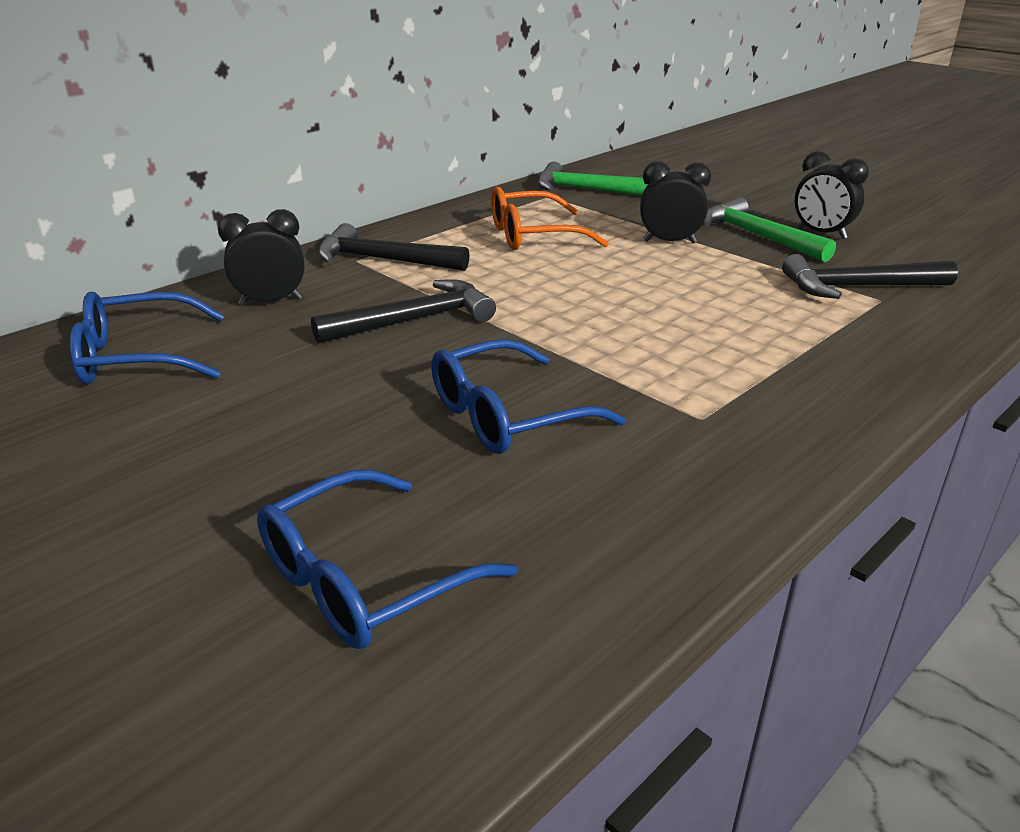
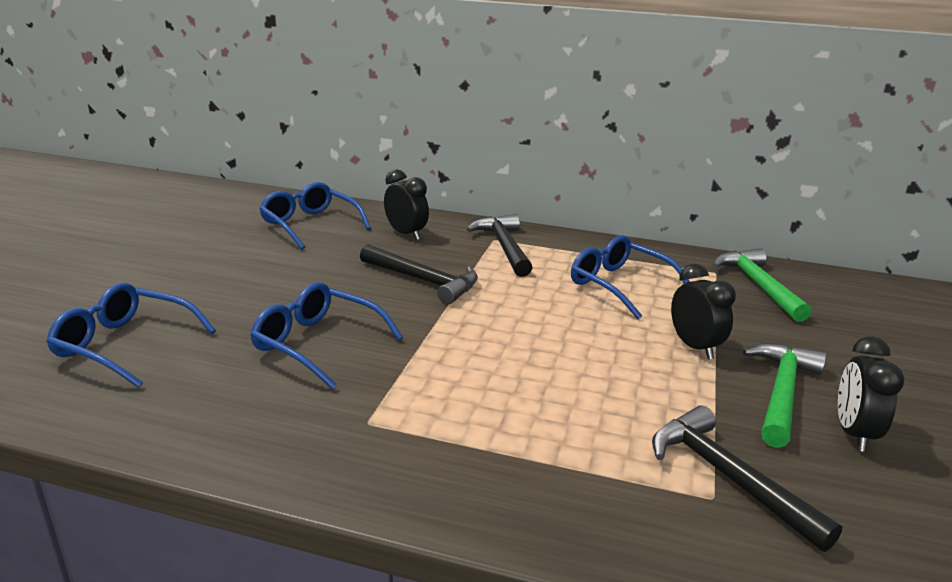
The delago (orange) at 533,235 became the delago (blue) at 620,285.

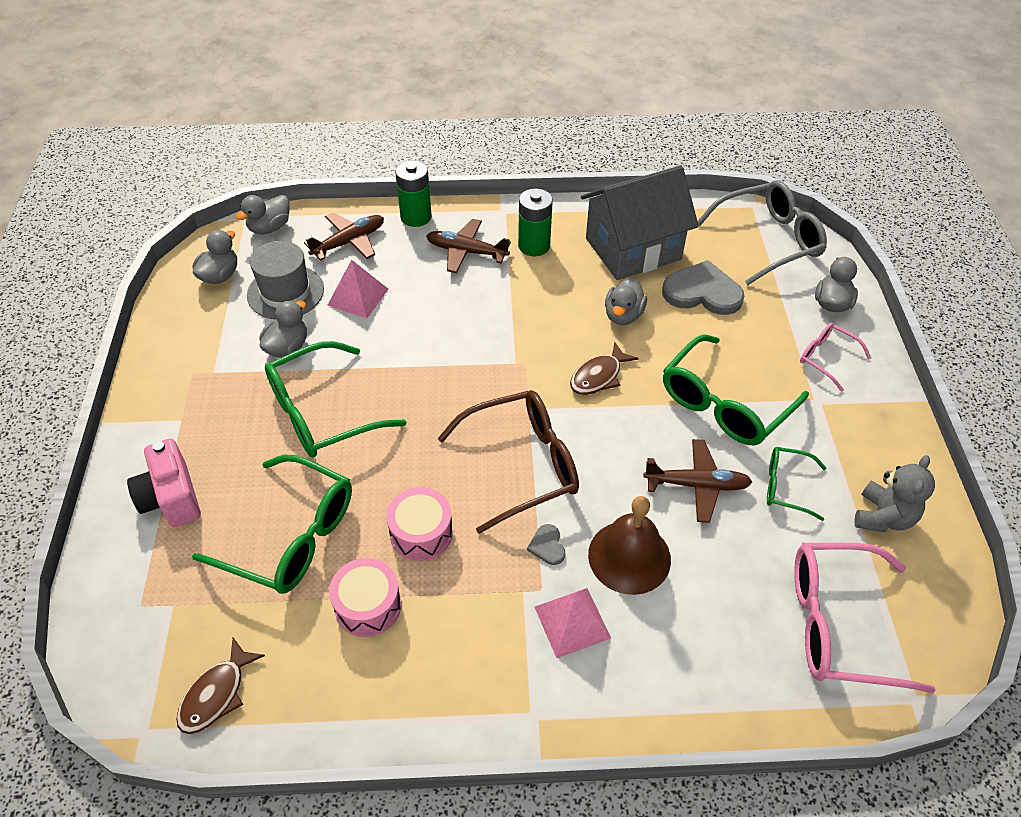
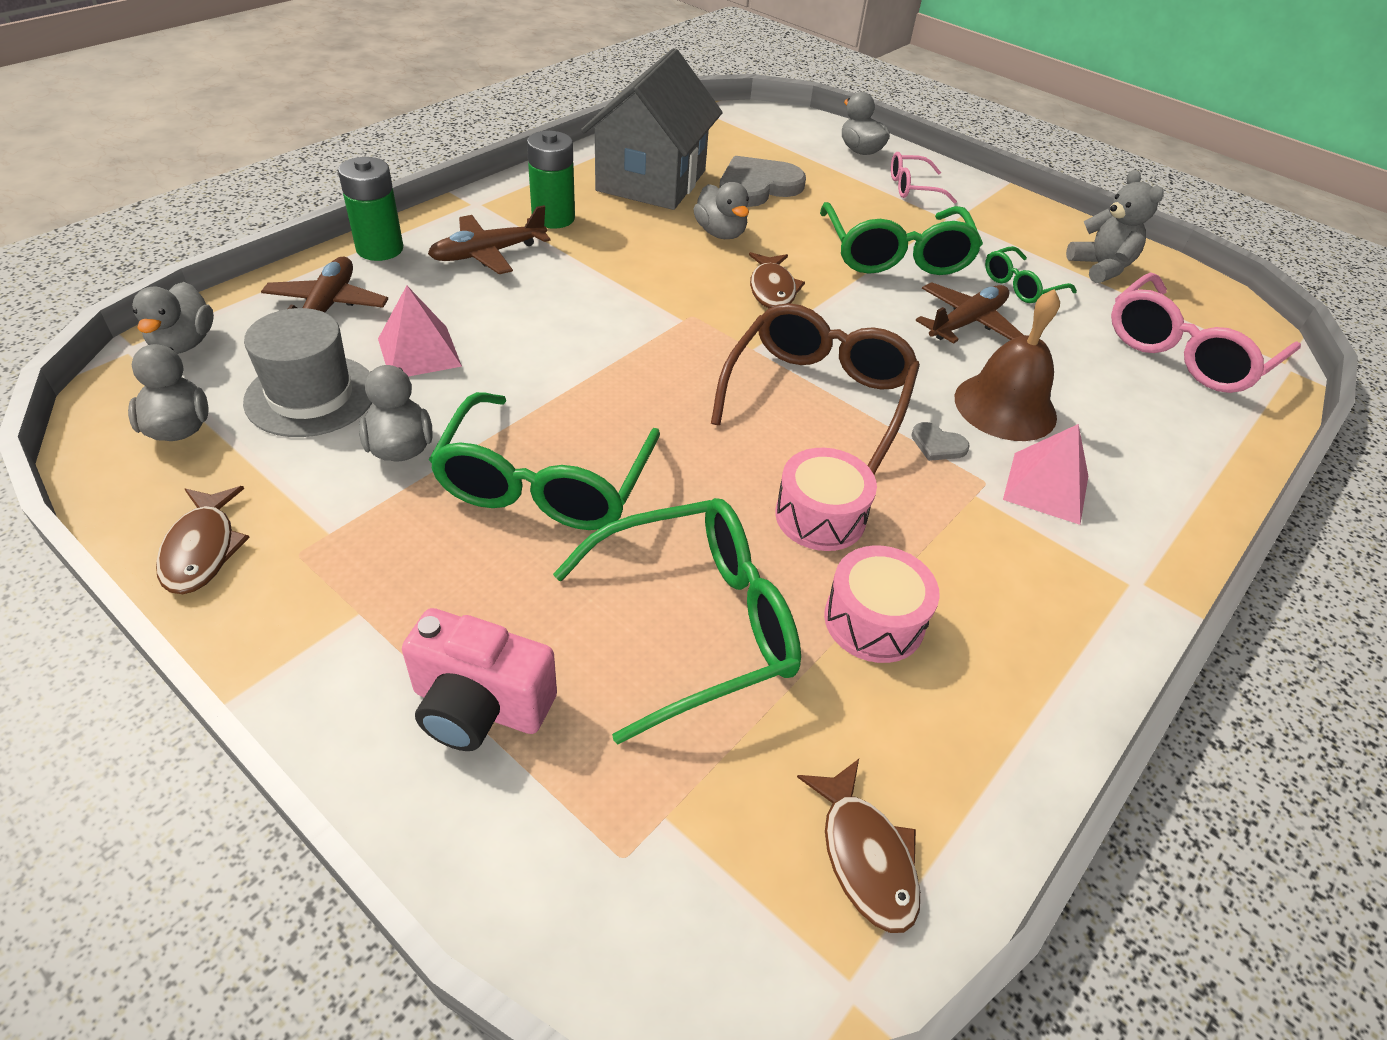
The delago (grey) at 768,240 disappeared.
The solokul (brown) at 202,549 appeared.

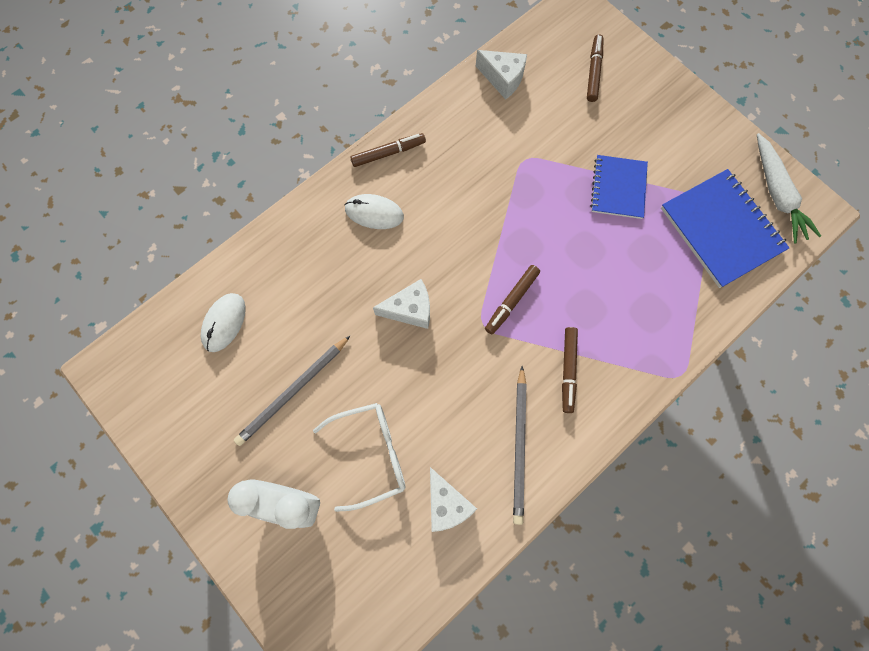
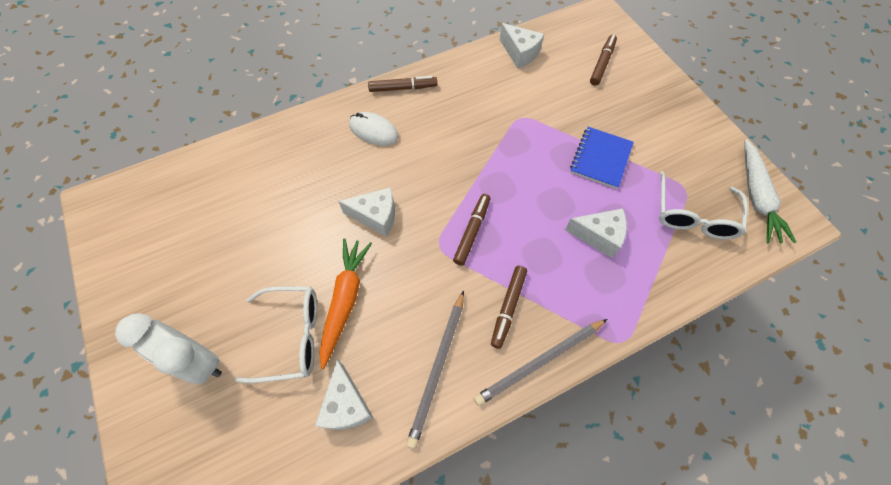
The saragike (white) at 224,323 disappeared.
The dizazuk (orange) at 345,300 appeared.
The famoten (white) at 598,236 appeared.
The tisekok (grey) moved from 293,391 to 539,362.
The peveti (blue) at 721,229 was replaced by the delago (white) at 693,215.
The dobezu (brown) at 511,301 turned 150 degrees clockwise.

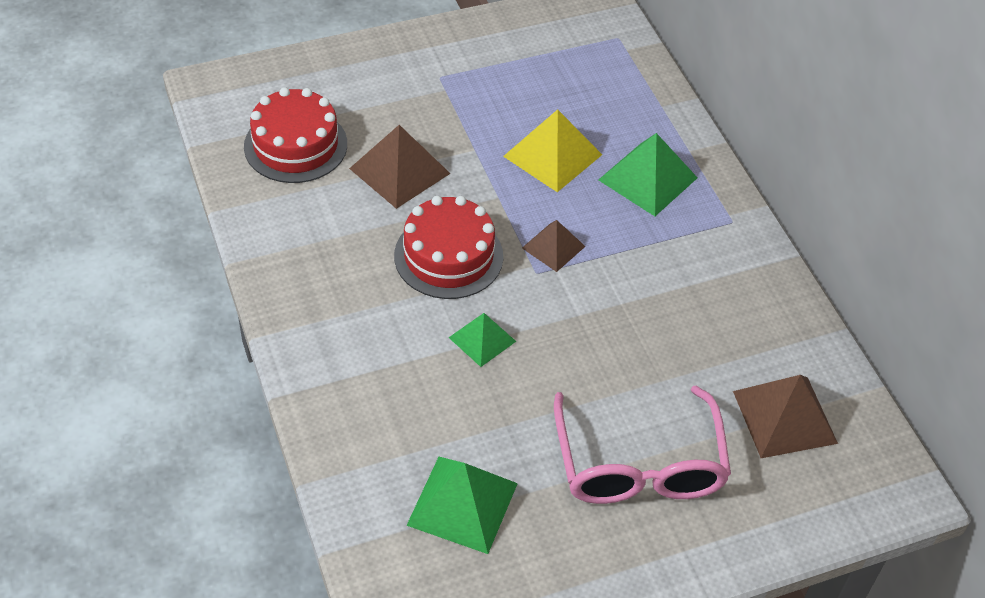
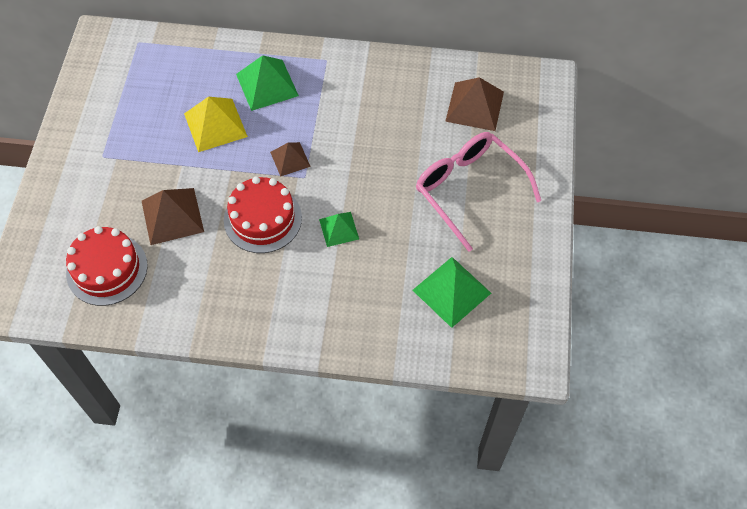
The delago (pink) at 638,464 turned 150 degrees counterclockwise.

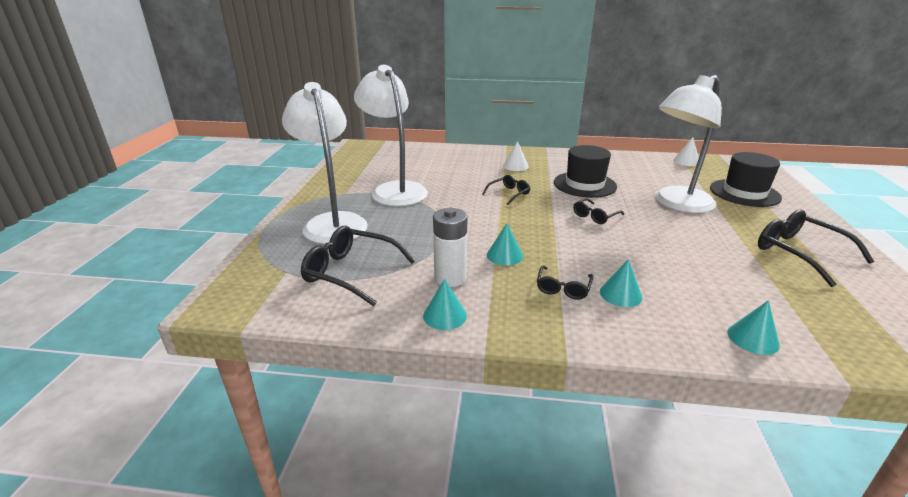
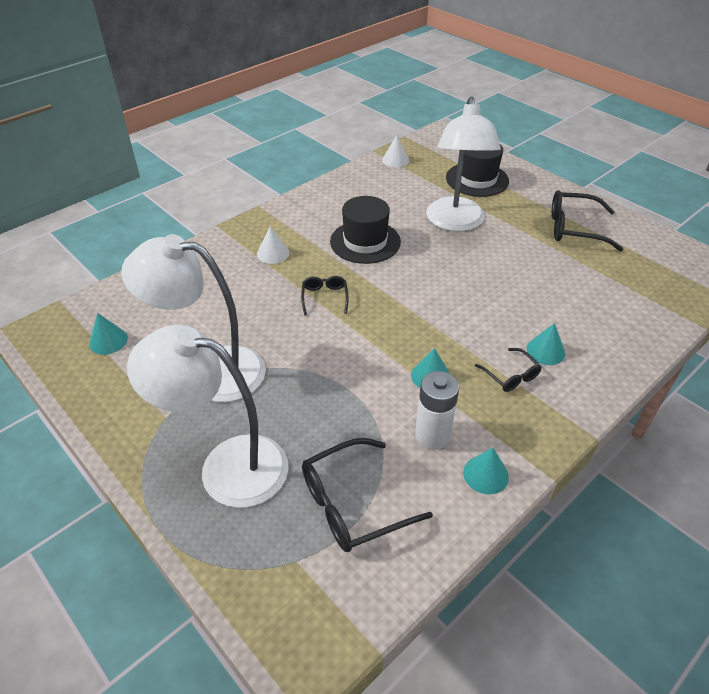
The delago (black) at 595,216 disappeared.
The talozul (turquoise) moved from 753,338 to 108,341.

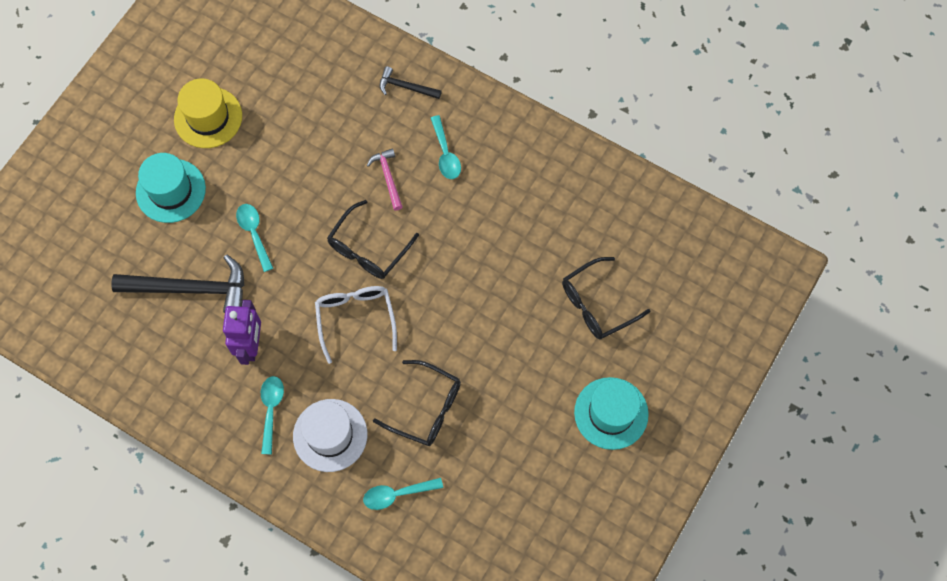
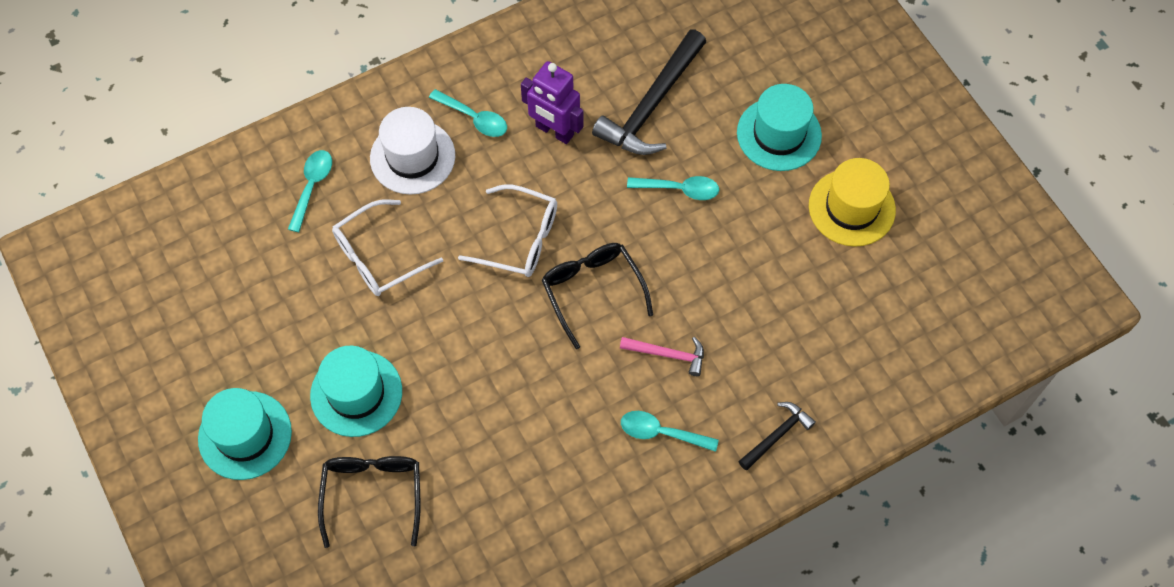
The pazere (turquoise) at 356,393 appeared.
The delago (black) at 426,408 became the delago (white) at 378,257.

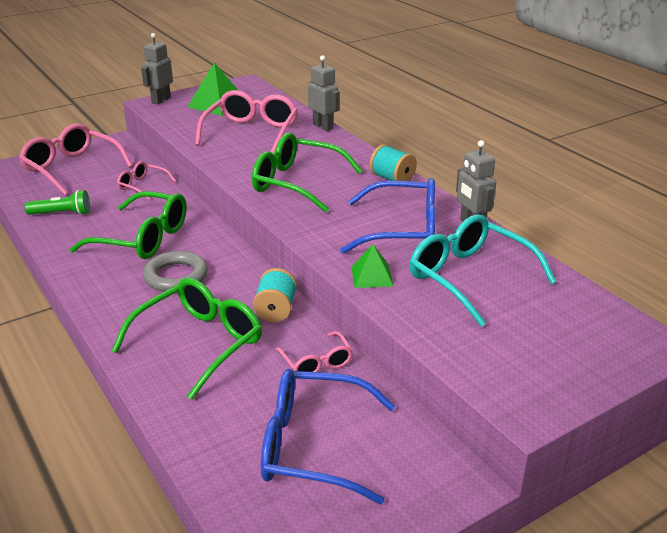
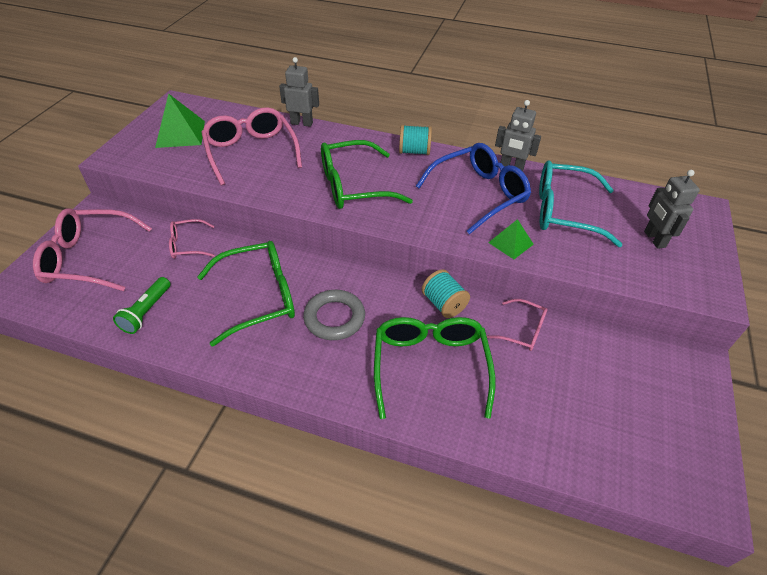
The delago (blue) at 312,446 disappeared.
The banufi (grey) moved from 161,100 to 654,239.
The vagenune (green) at 62,213 turned 150 degrees clockwise.

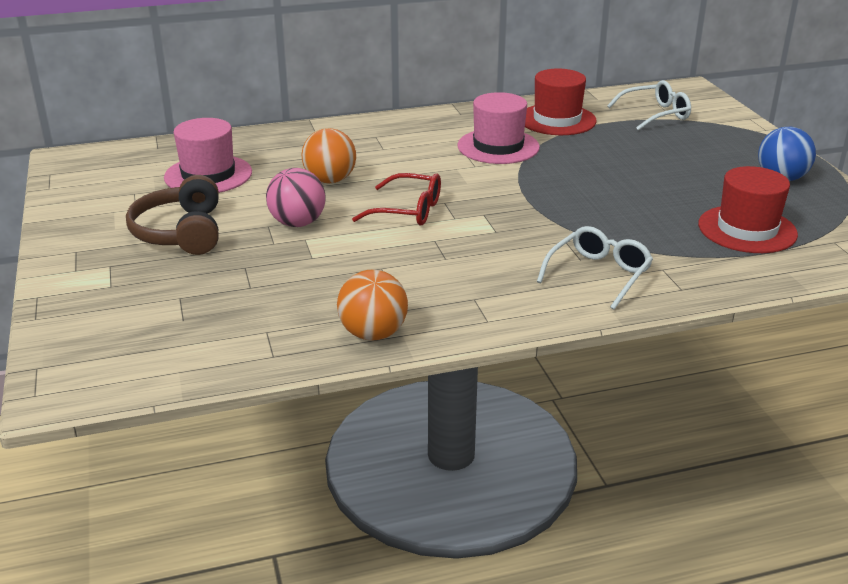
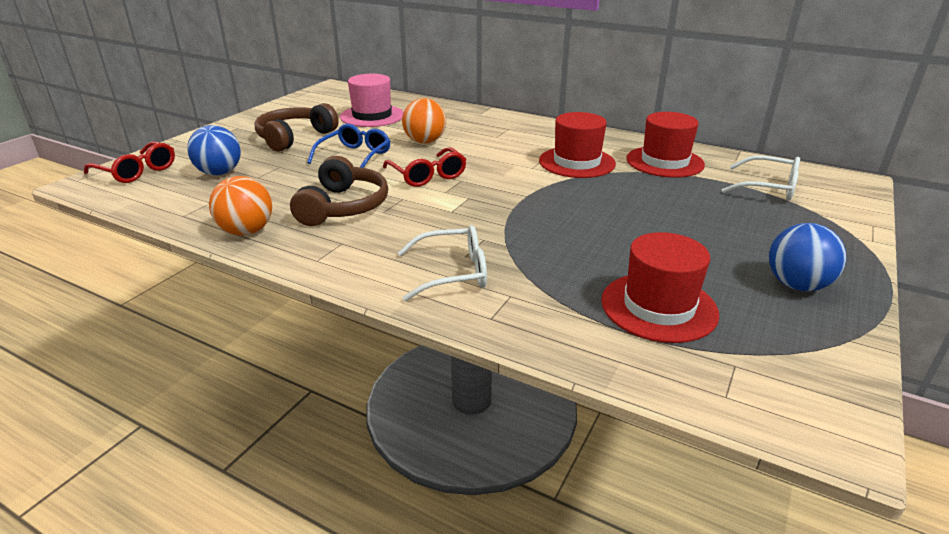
The delago (red) at 137,171 appeared.
The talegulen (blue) at 219,173 appeared.
The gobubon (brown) at 343,207 appeared.
The talegulen (pink) at 298,223 was replaced by the delago (blue) at 355,156.
The pazere (pink) at 498,146 became the pazere (red) at 577,162.

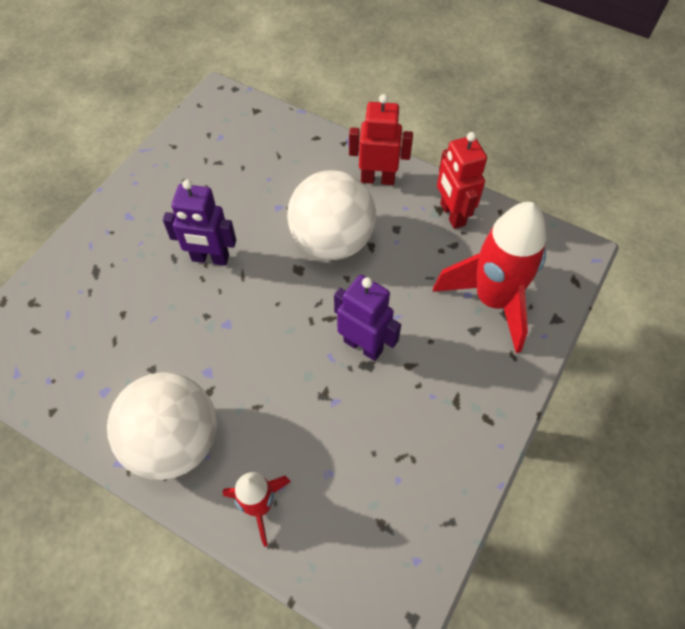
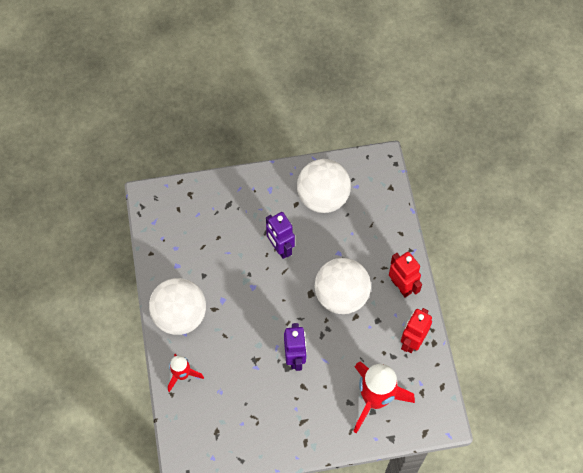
The talegulen (white) at 323,197 appeared.

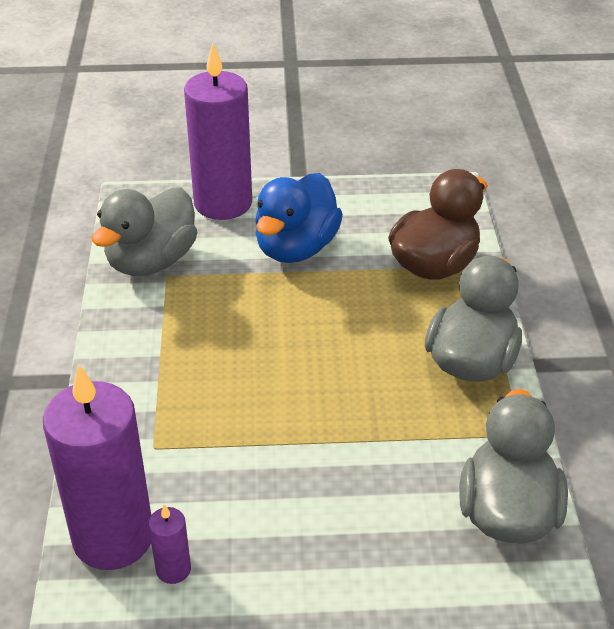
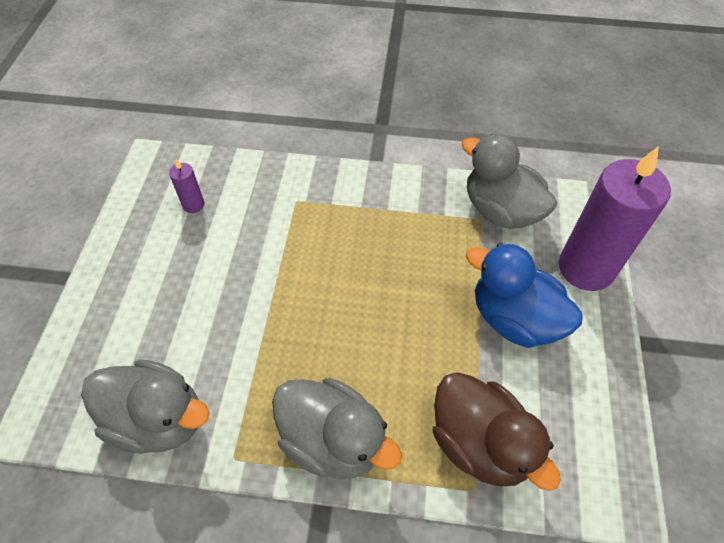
The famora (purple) at 113,537 disappeared.

